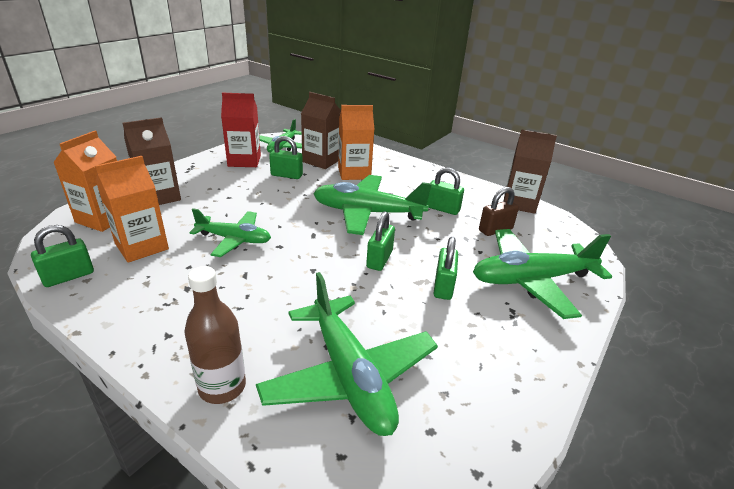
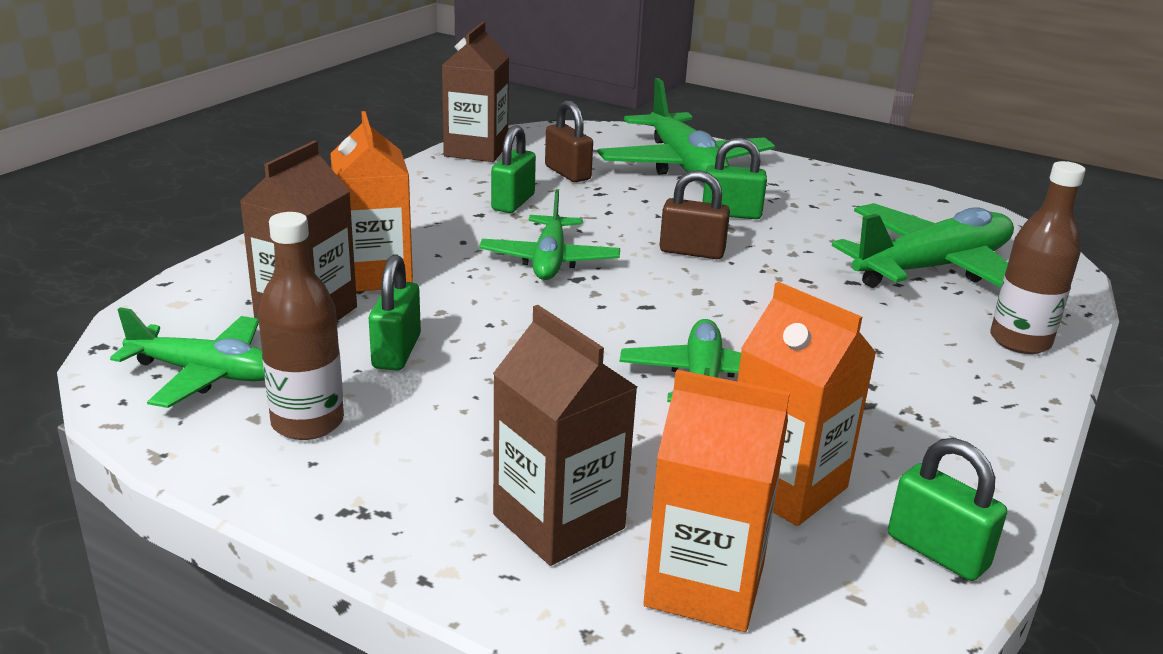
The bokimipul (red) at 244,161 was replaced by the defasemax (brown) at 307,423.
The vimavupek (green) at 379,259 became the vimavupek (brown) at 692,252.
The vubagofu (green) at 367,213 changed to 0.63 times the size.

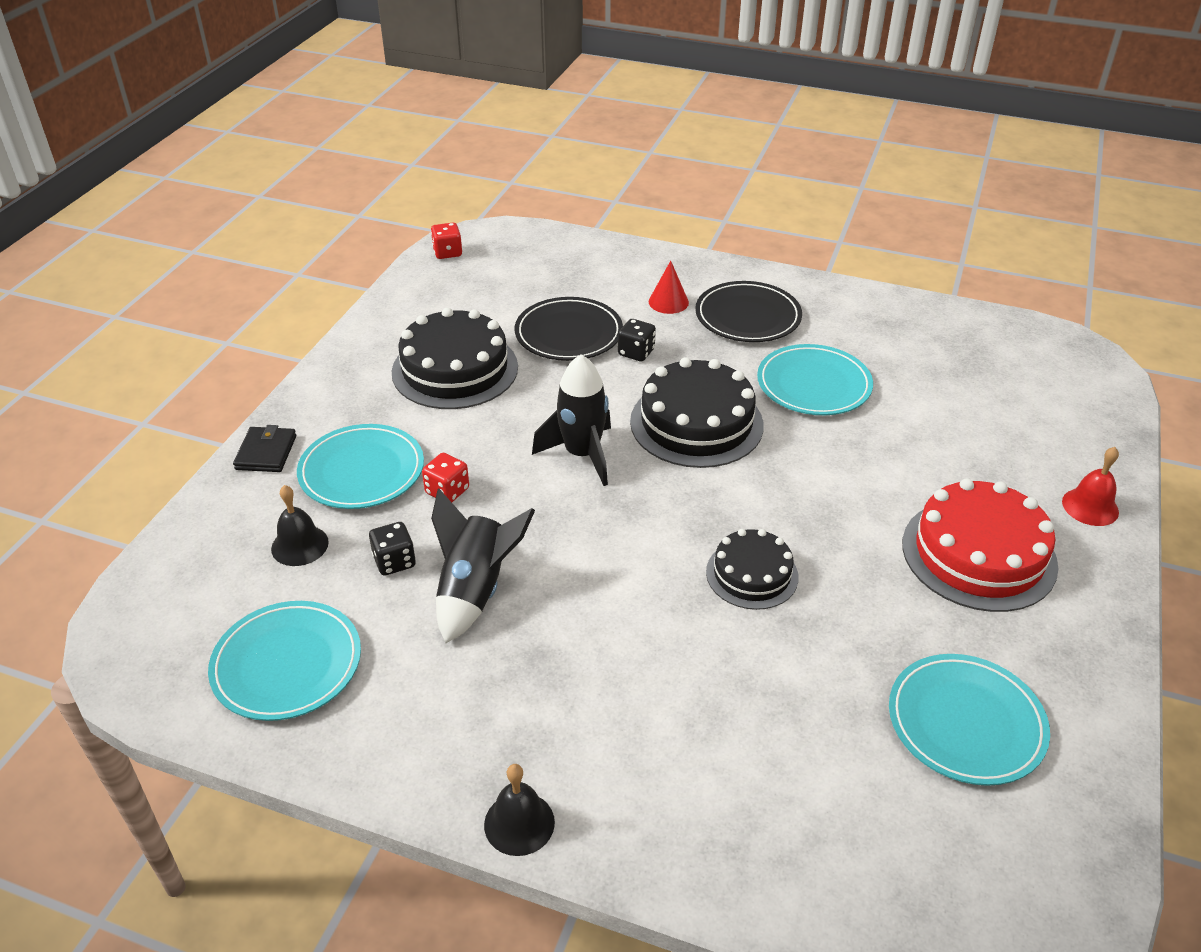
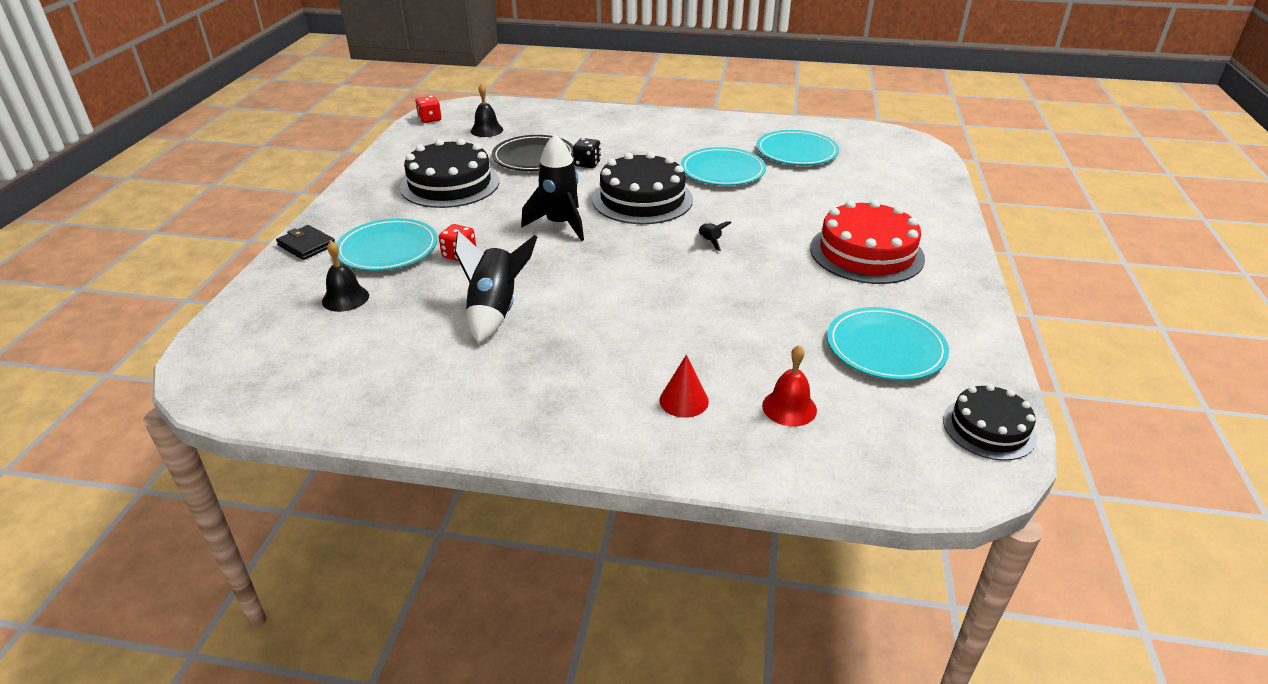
The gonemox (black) at 394,561 disappeared.
The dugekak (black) at 747,316 disappeared.
The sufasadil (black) at 710,242 appeared.
The dugekak (turquoise) moved from 287,664 to 796,152.
The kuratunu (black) moved from 519,823 to 486,130.
The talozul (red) moved from 668,302 to 684,400.
The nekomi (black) moved from 752,574 to 989,428.
The kuratunu (red) moved from 1090,506 to 789,407.
The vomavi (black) at 266,452 turned 45 degrees counterclockwise.

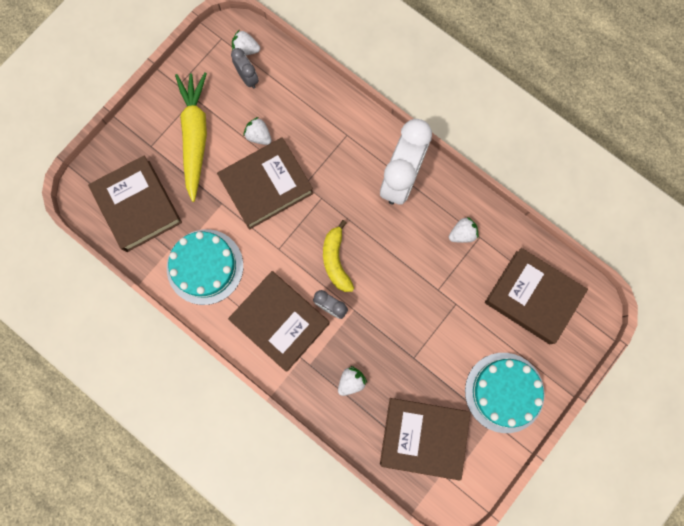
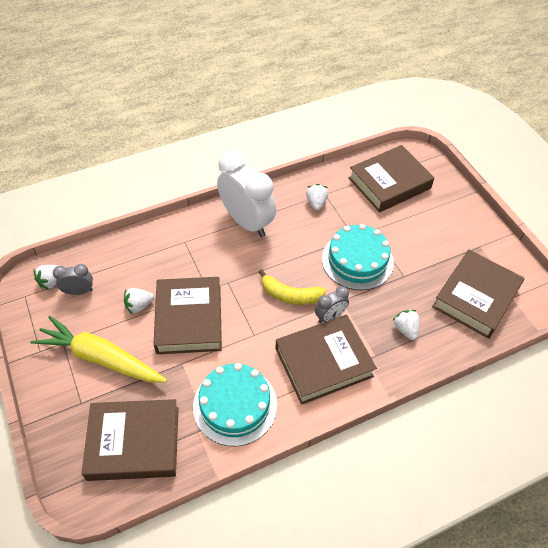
The nekomi (turquoise) moved from 504,392 to 357,260.

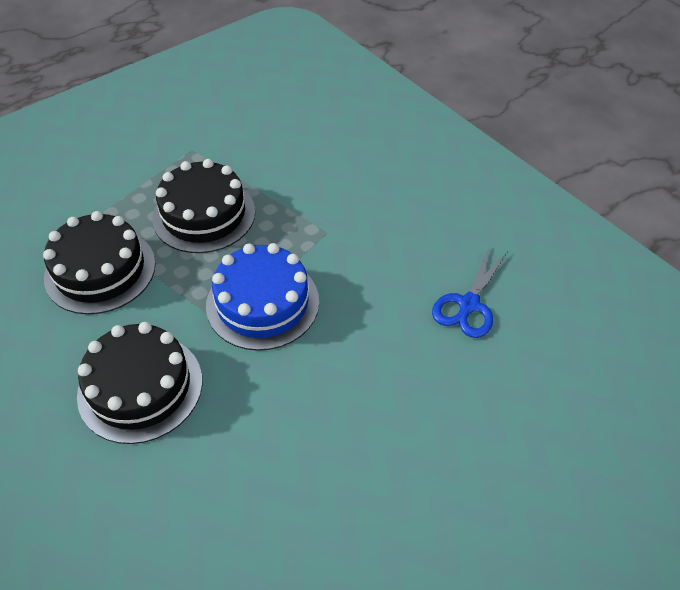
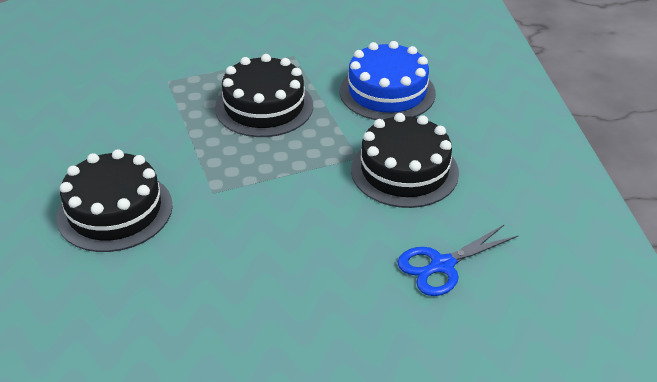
The nekomi (black) moved from 100,270 to 404,171.
The nekomi (blue) moved from 262,303 to 387,92.

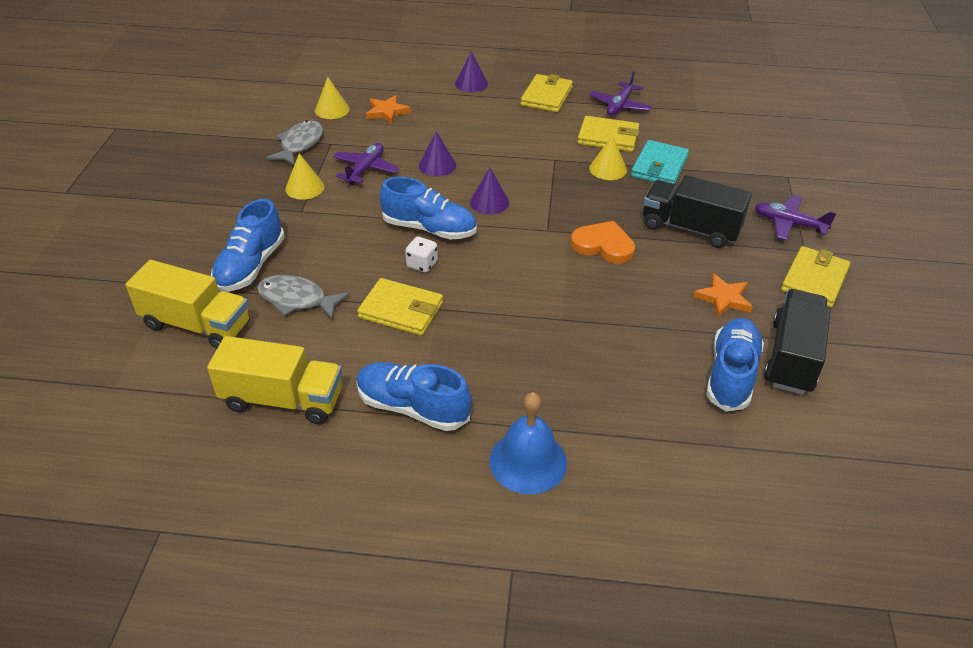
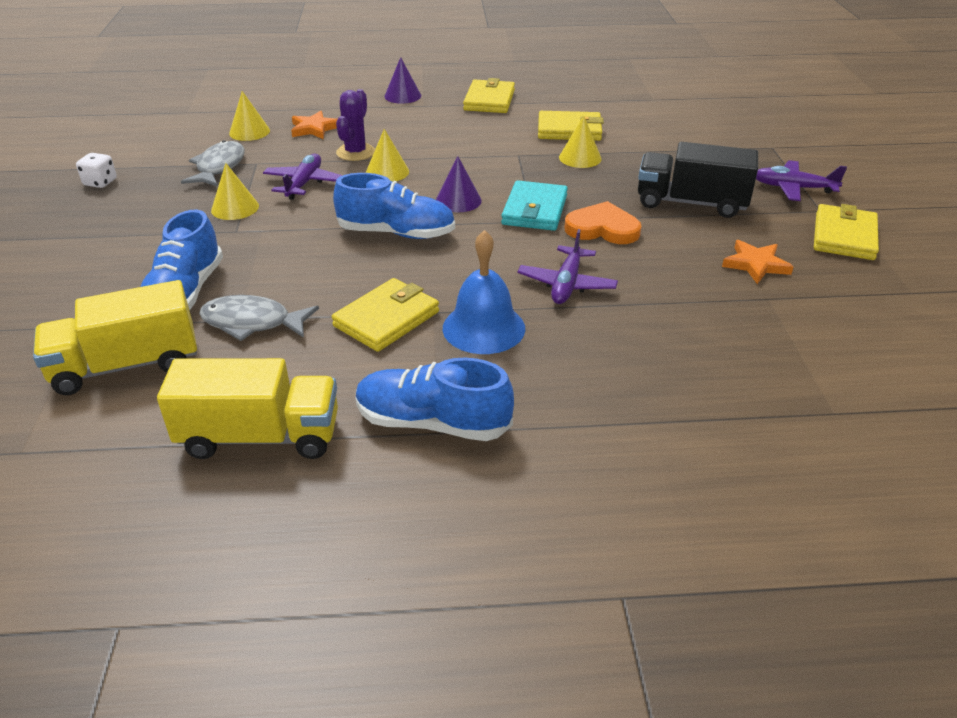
The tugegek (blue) at 731,375 disappeared.
The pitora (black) at 791,357 disappeared.
The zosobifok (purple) at 355,152 appeared.
The gonemox (white) moved from 422,264 to 100,182.
The kuratunu (blue) moved from 528,461 to 483,328.
The vubagofu (purple) moved from 619,106 to 566,284.
The vomavi (turquoise) moved from 659,166 to 534,210.
The talozul (purple) at 437,165 became the talozul (yellow) at 387,172.
The pitora (yellow) at 197,325 turned 150 degrees clockwise.
The vomavi (yellow) at 401,310 turned 60 degrees counterclockwise.

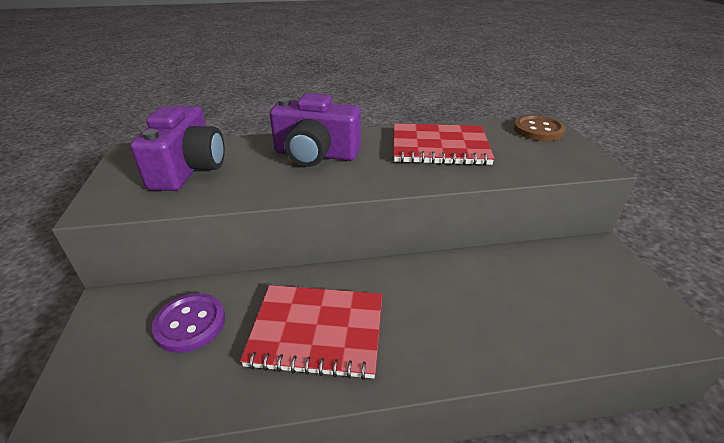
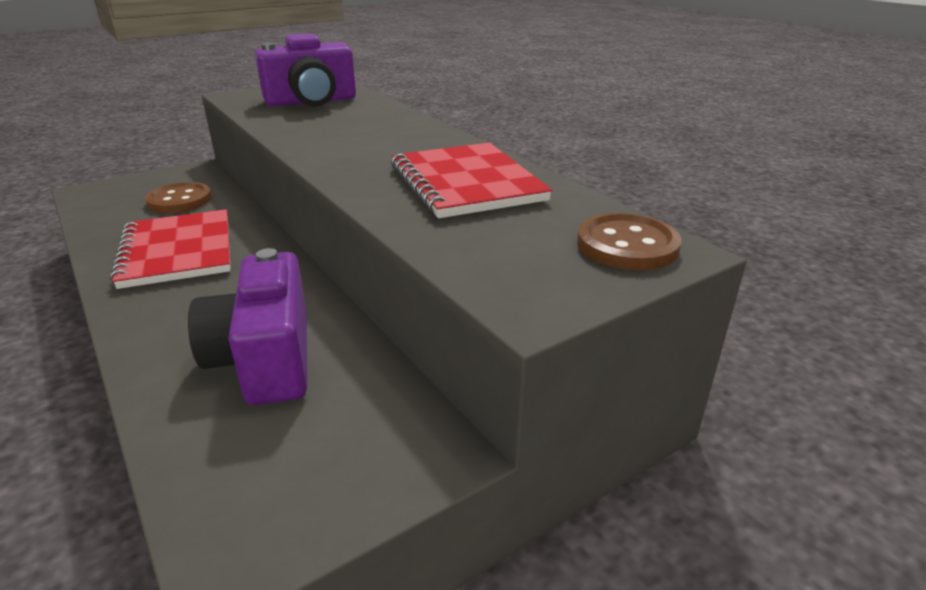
The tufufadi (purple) moved from 316,154 to 265,359.
The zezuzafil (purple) at 190,324 became the zezuzafil (brown) at 179,200.

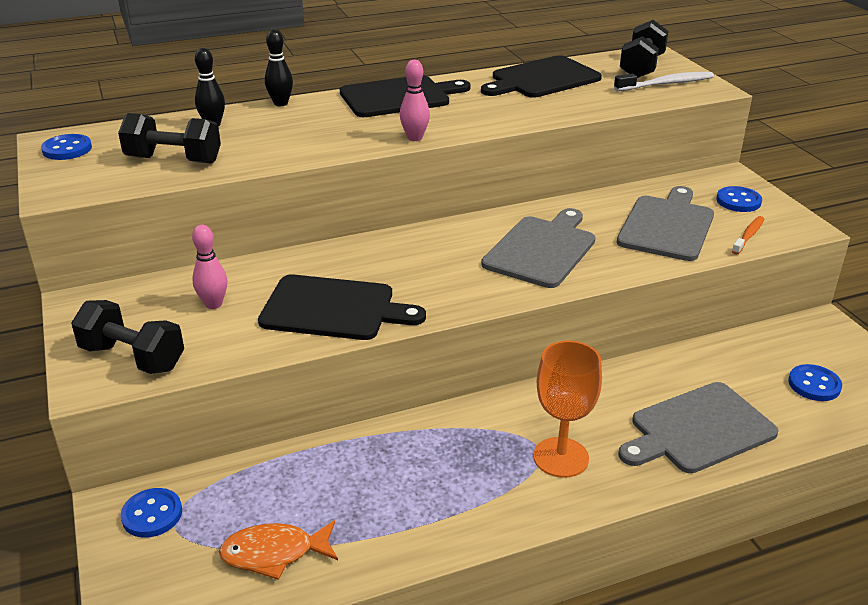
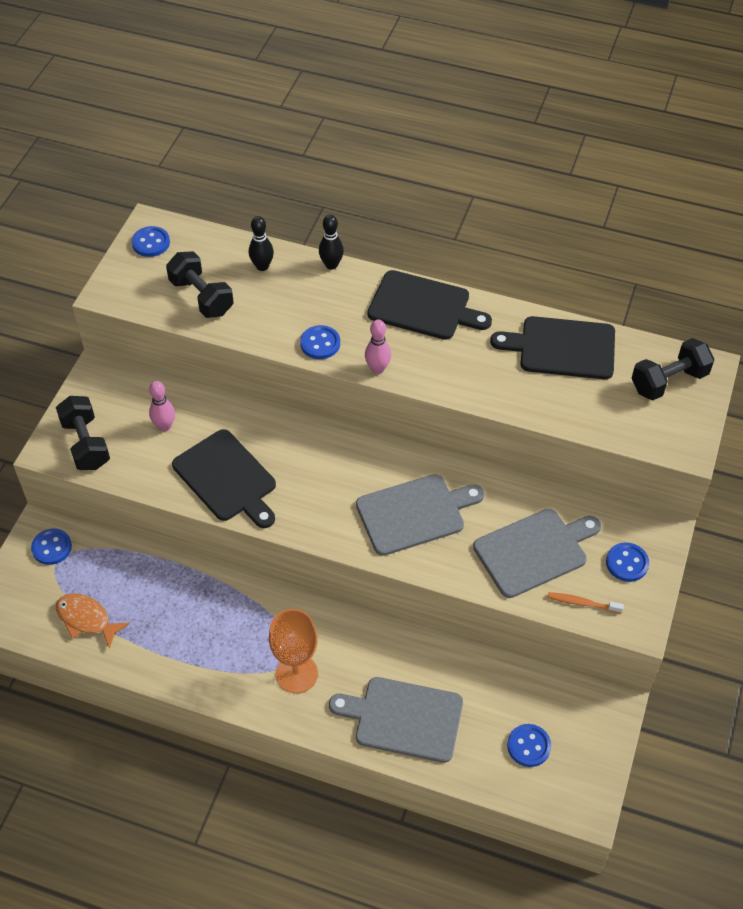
The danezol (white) at 666,84 disappeared.
The zezuzafil (blue) at 320,343 appeared.
The danezol (orange) at 748,236 turned 150 degrees counterclockwise.

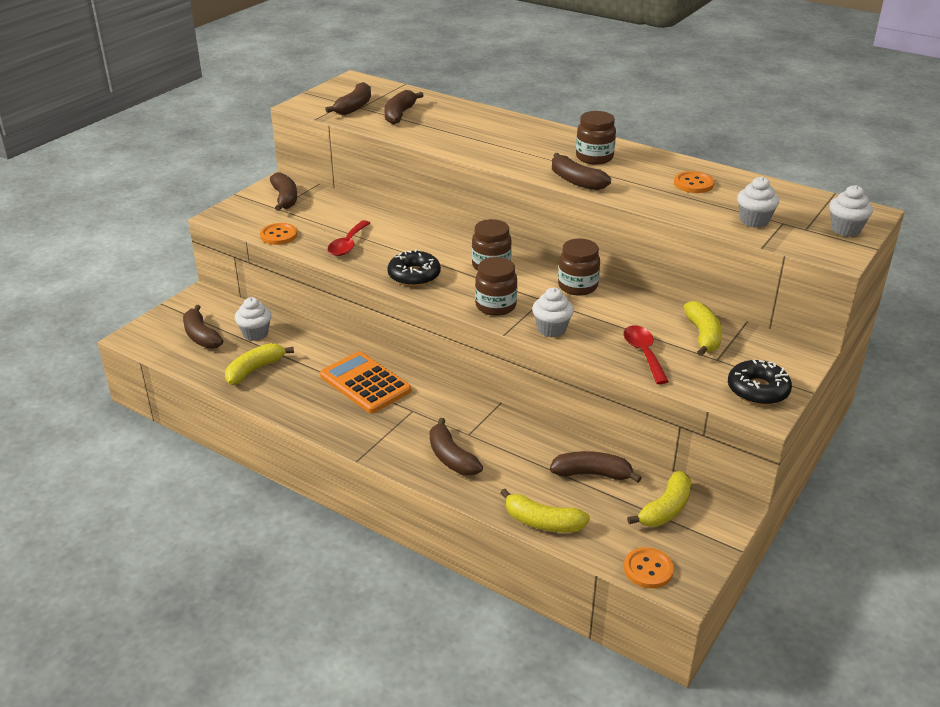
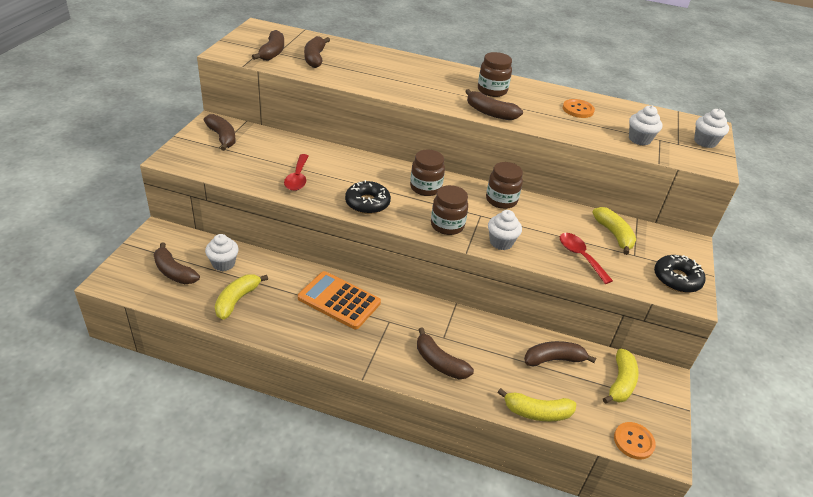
The zezuzafil (orange) at 278,235 disappeared.

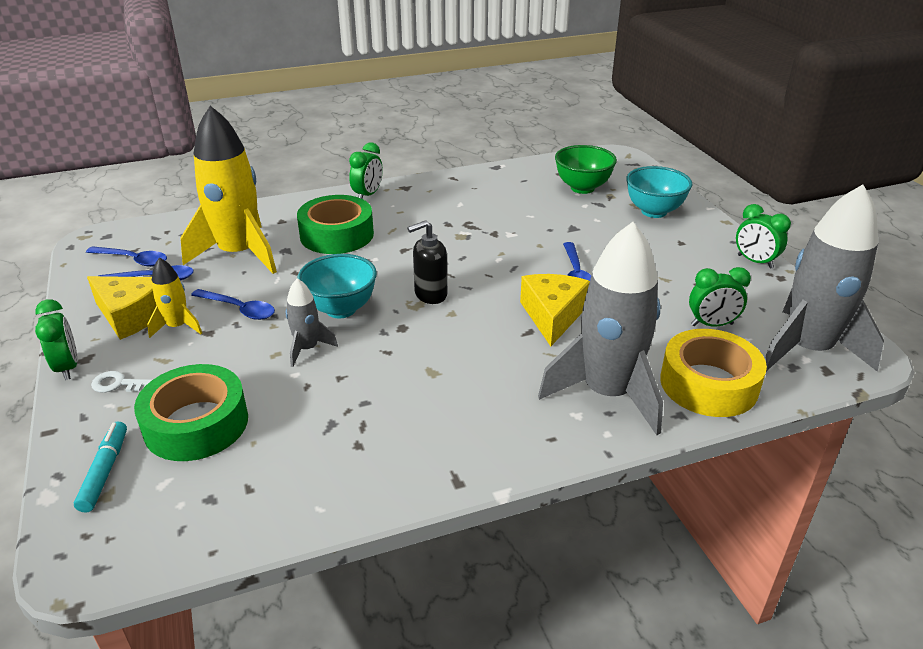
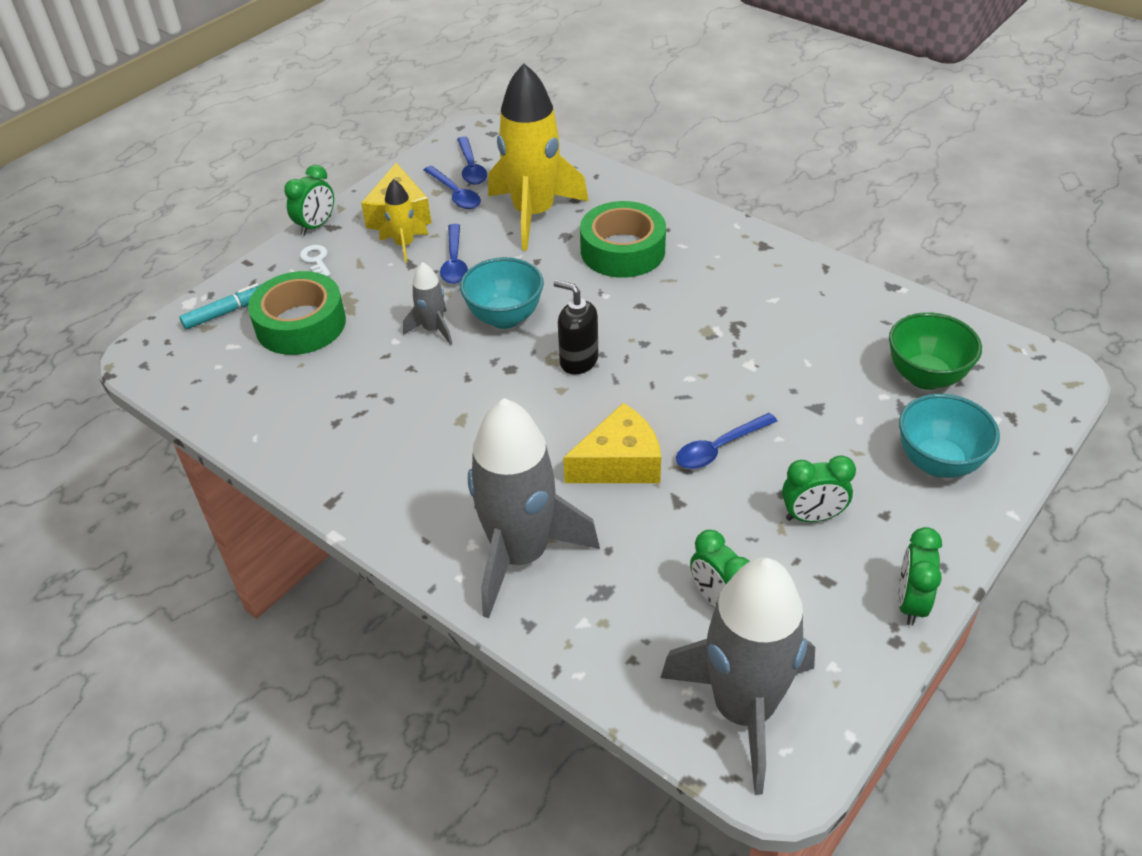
The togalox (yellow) at 708,384 disappeared.
The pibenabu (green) moved from 368,195 to 812,516.

